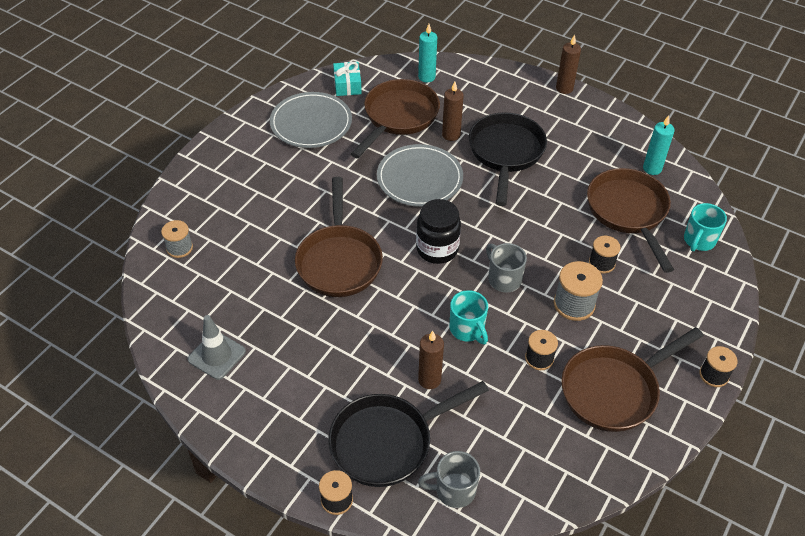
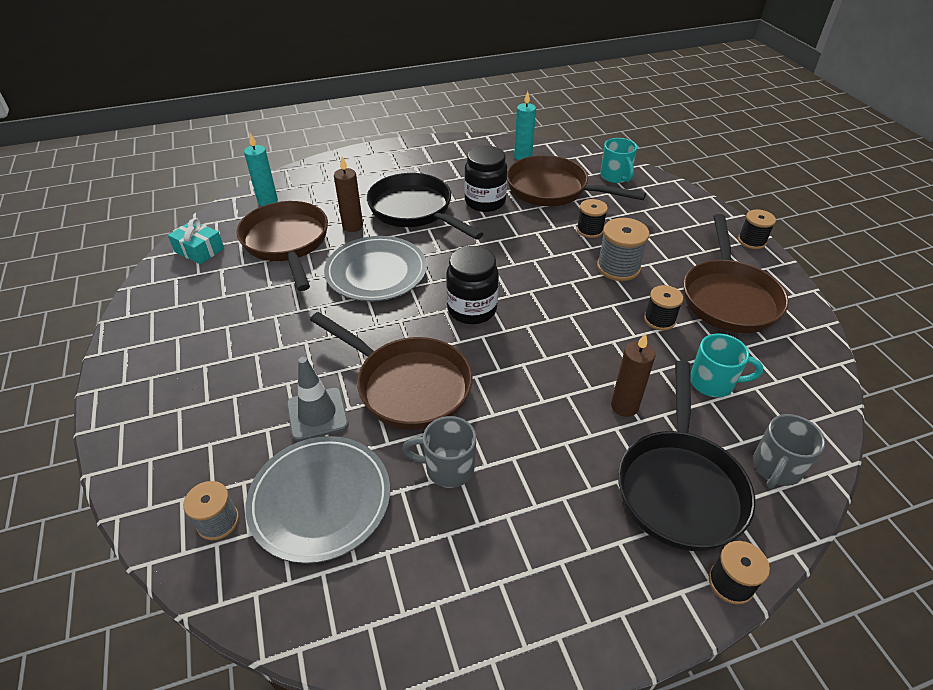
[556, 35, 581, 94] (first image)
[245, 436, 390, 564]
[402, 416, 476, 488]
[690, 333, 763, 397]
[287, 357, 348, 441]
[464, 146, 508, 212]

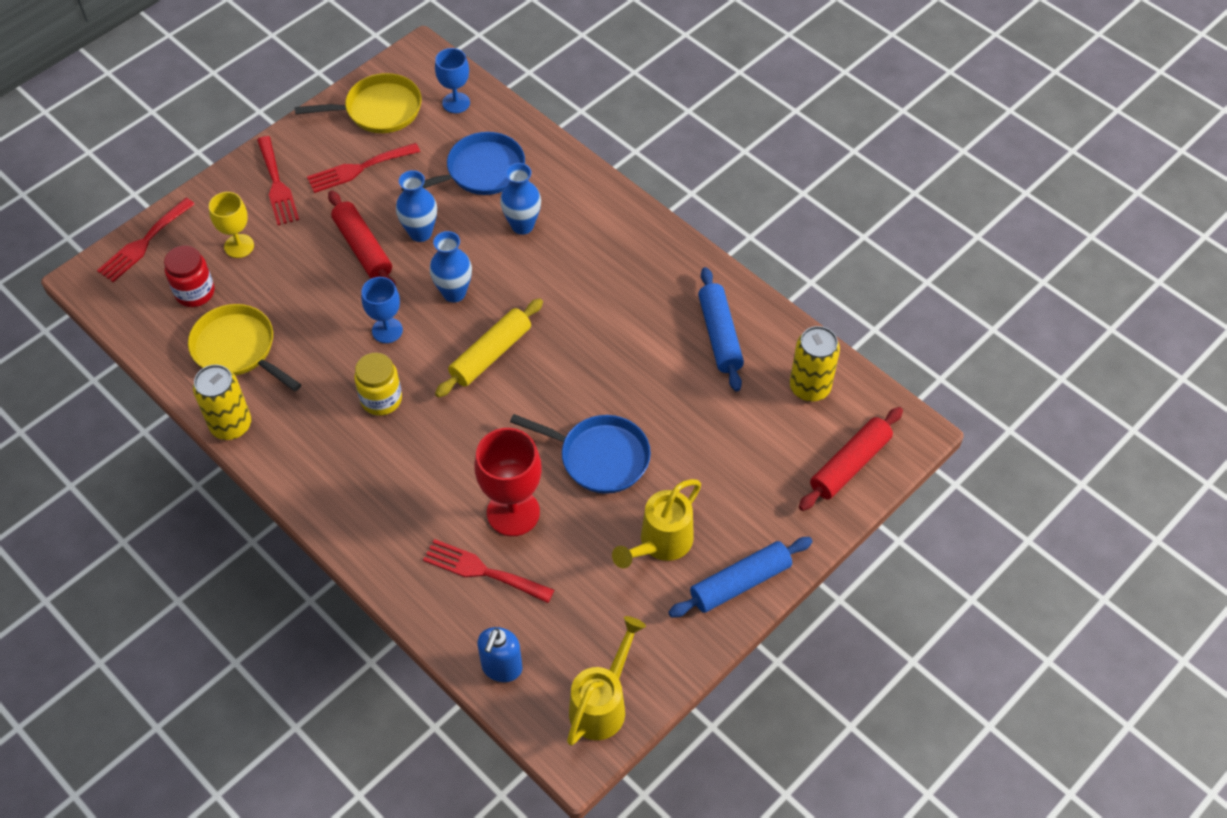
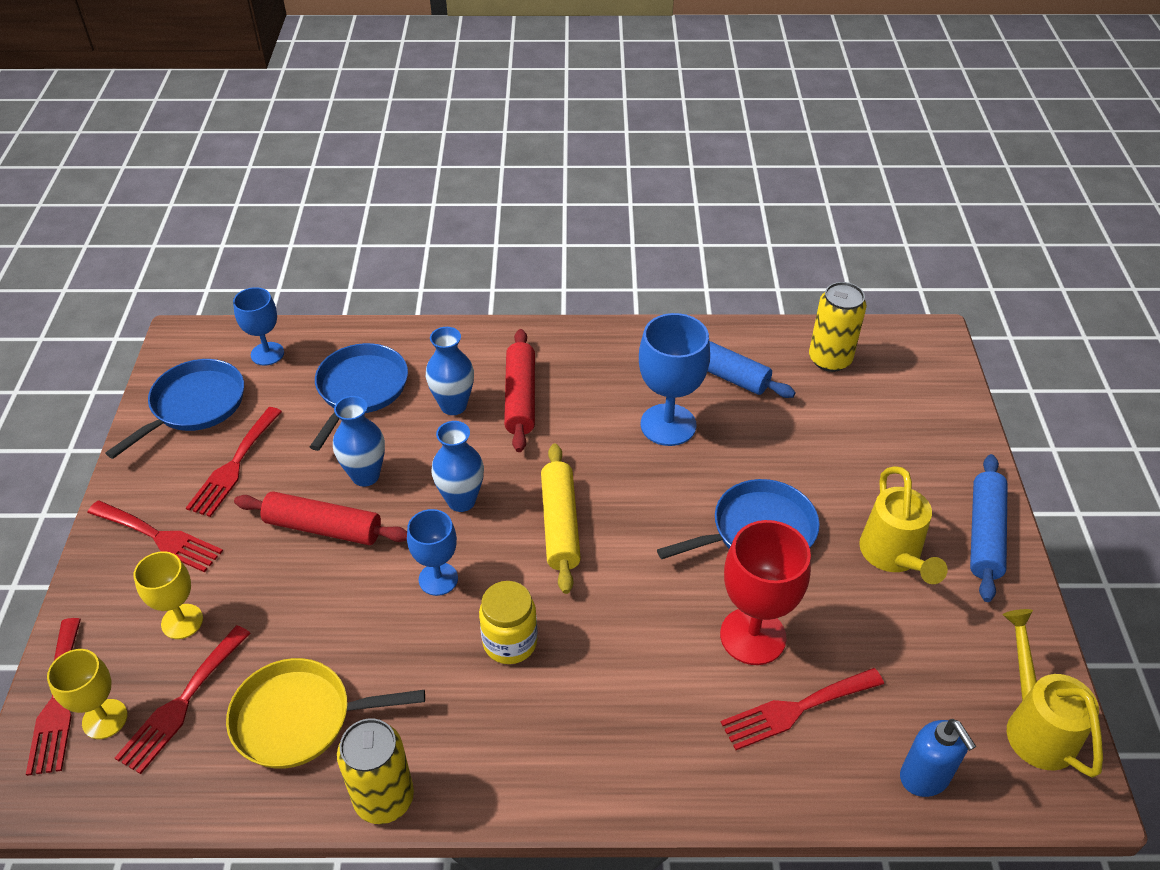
[105, 359, 244, 459]
[115, 625, 251, 774]
[504, 329, 535, 452]
[639, 313, 710, 446]
[47, 649, 127, 739]

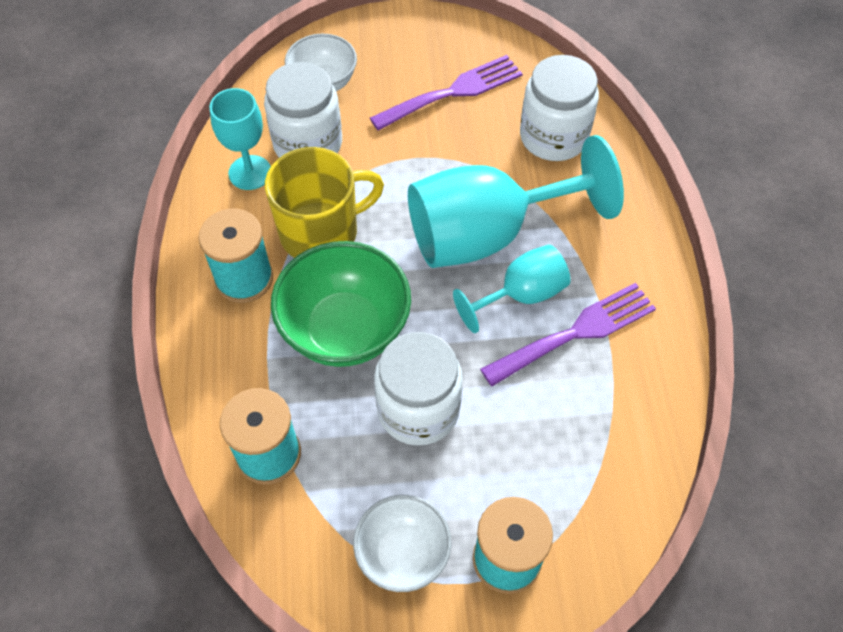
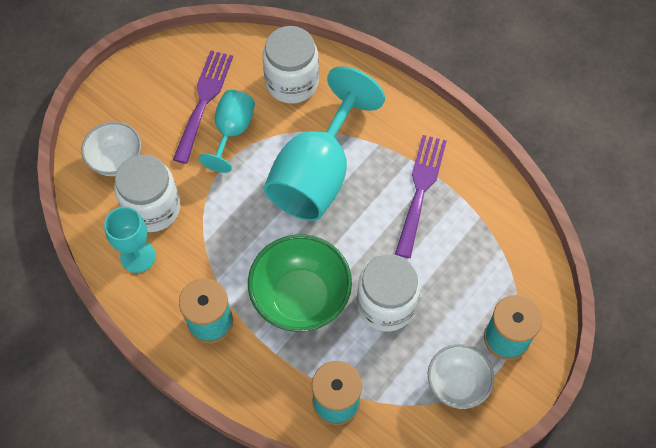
[265, 147, 384, 258] (first image)
[199, 90, 255, 173]

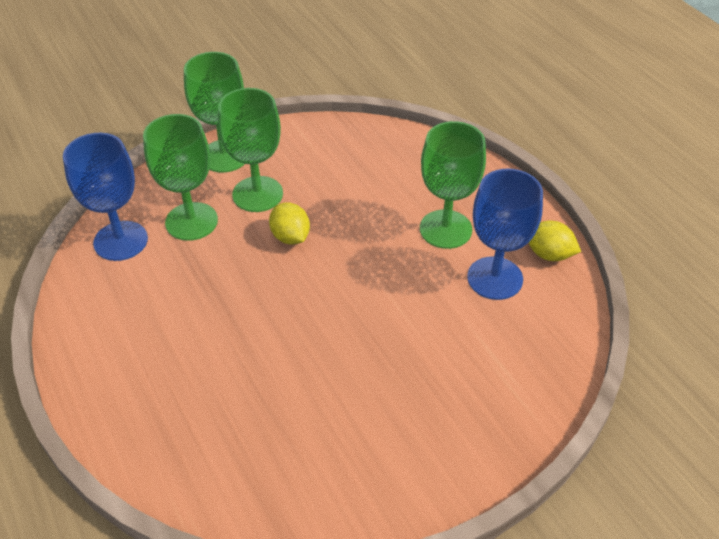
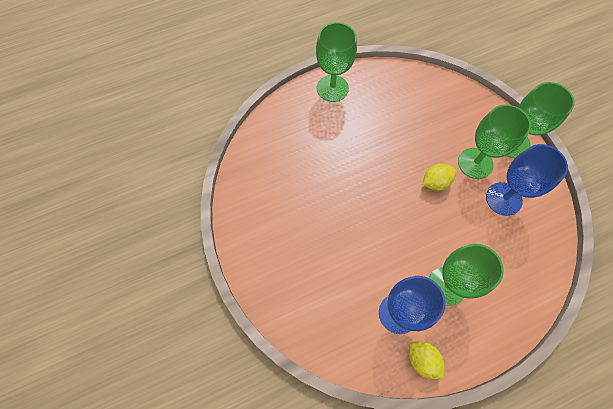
[316, 22, 357, 102]
[486, 144, 568, 216]
[409, 342, 444, 379]

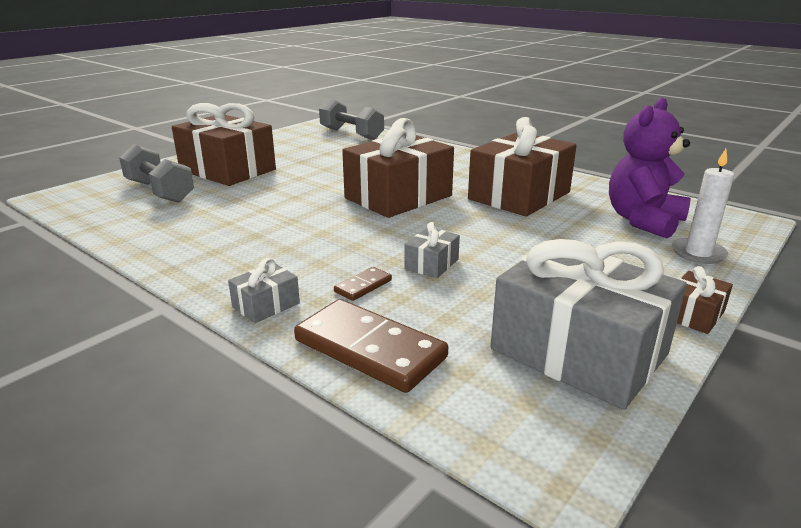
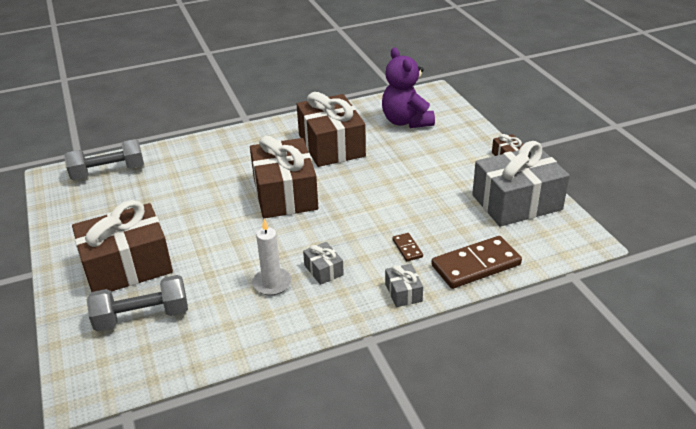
[252, 219, 292, 296]
[303, 242, 344, 285]

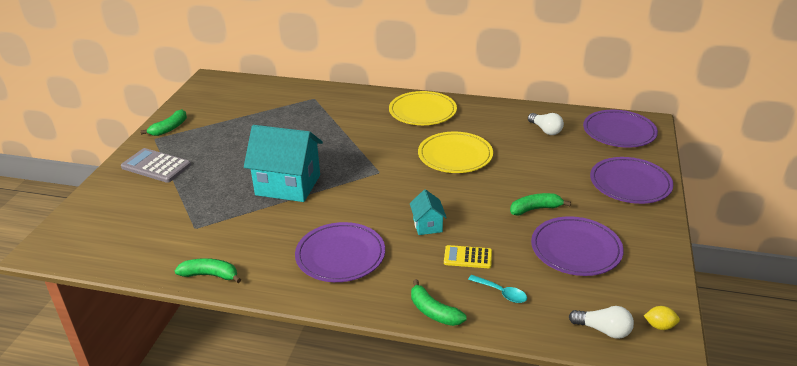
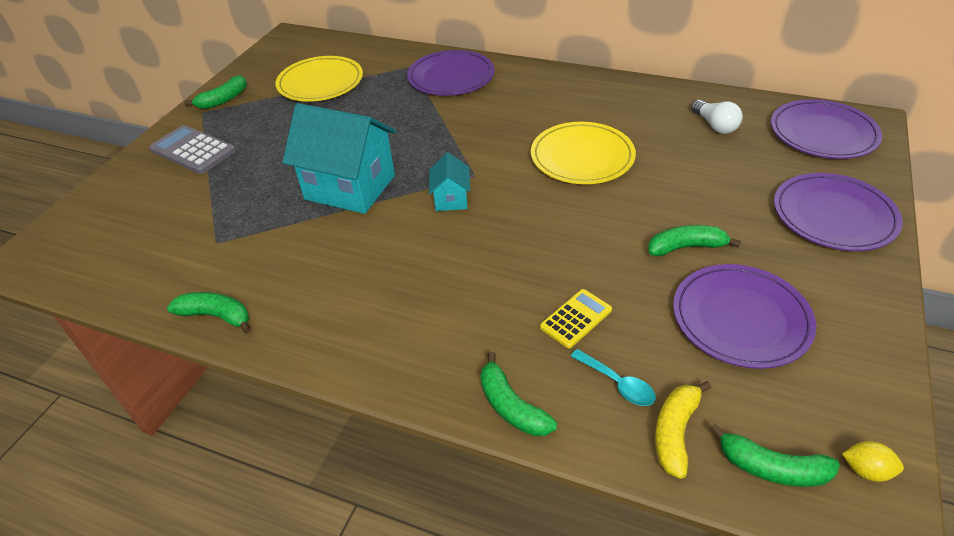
[275, 56, 363, 102]
[429, 152, 470, 211]
[407, 50, 495, 96]
[540, 289, 612, 348]
[710, 424, 840, 487]
[655, 381, 711, 479]

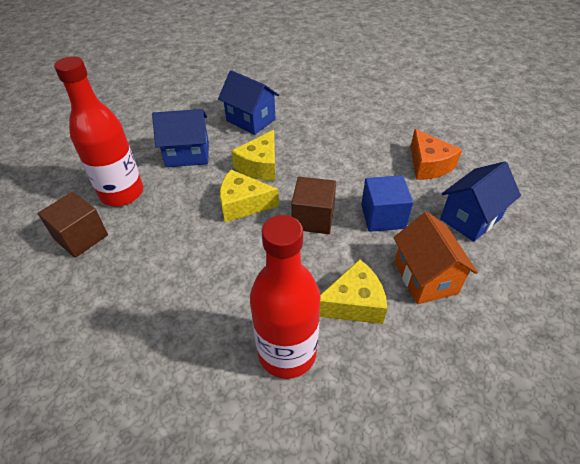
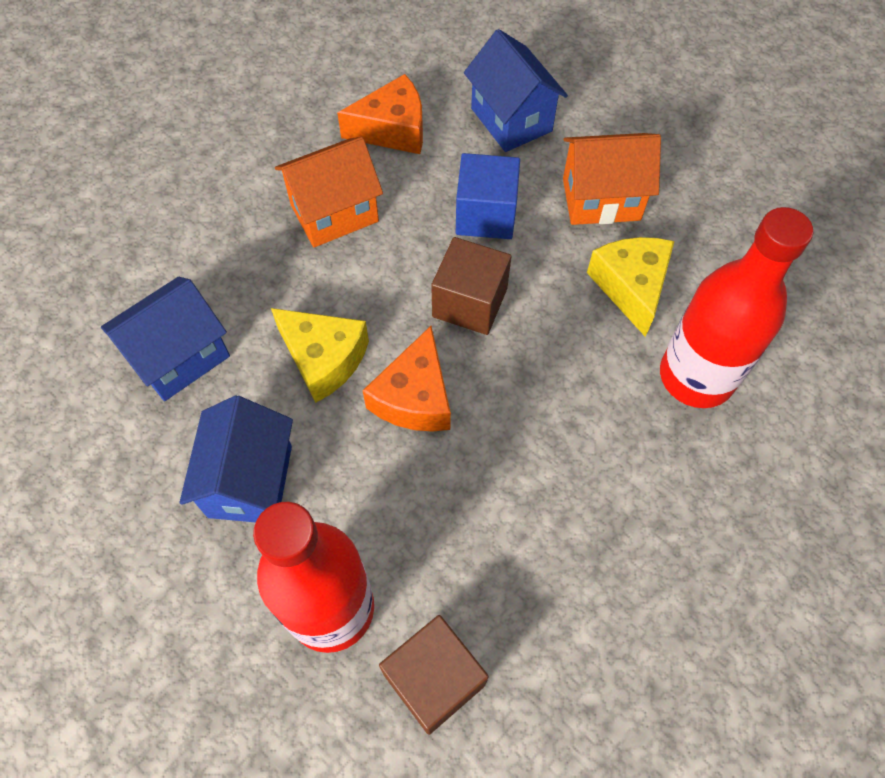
[362, 326, 451, 432]
[275, 137, 383, 247]

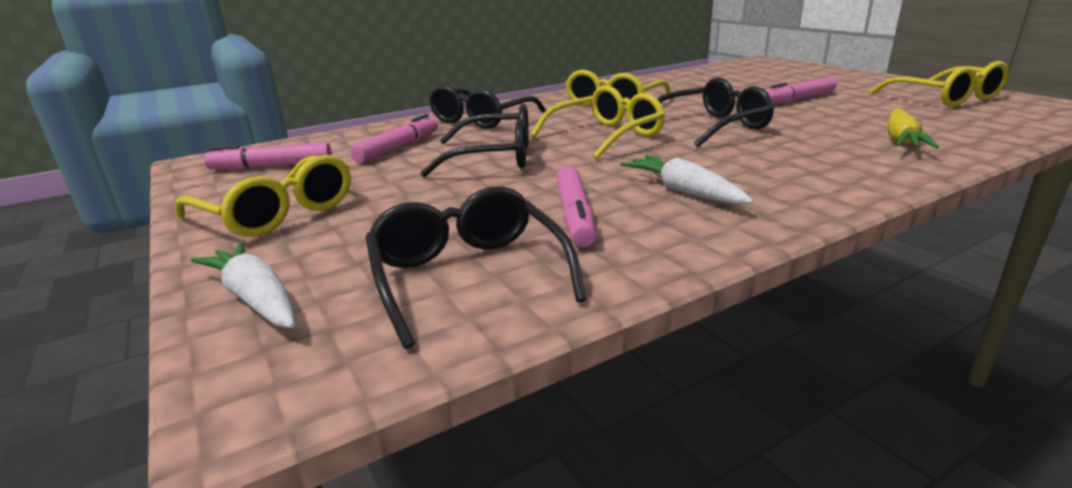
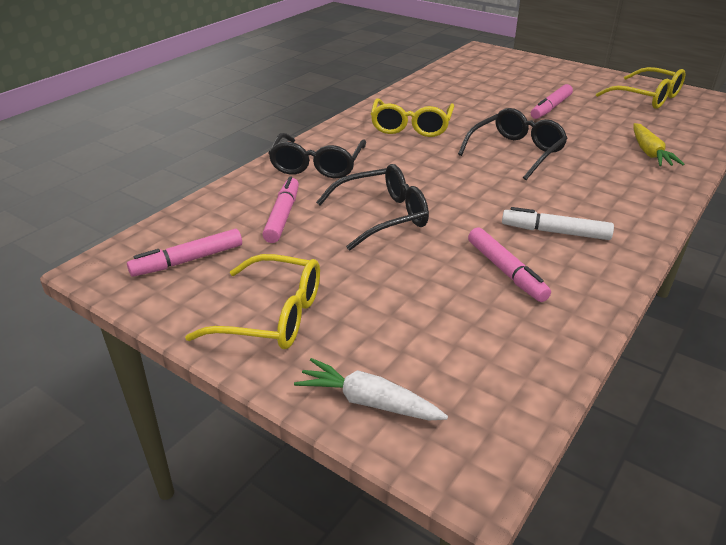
[530, 85, 665, 159] (first image)
[502, 207, 614, 240]
[365, 186, 587, 349] (first image)

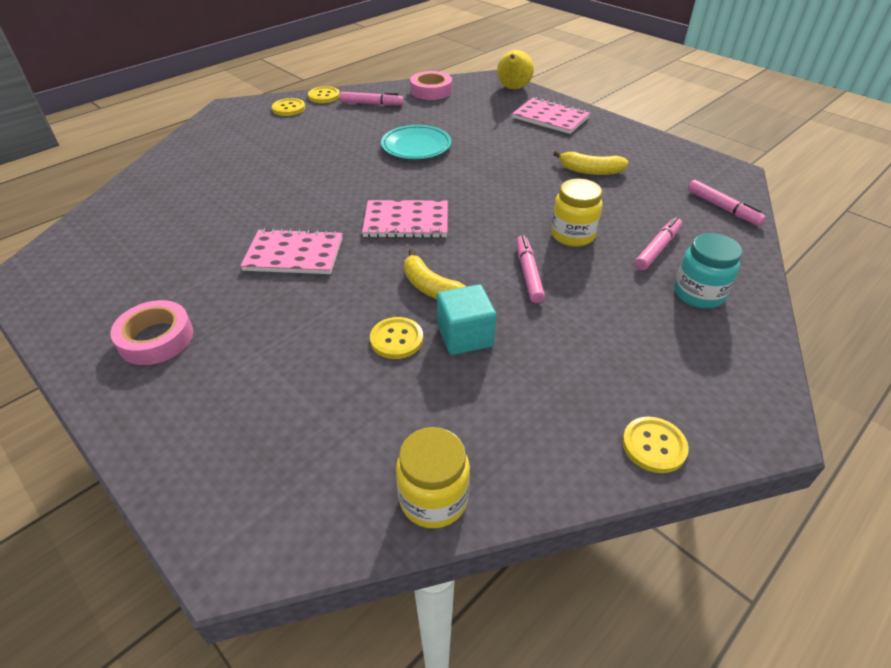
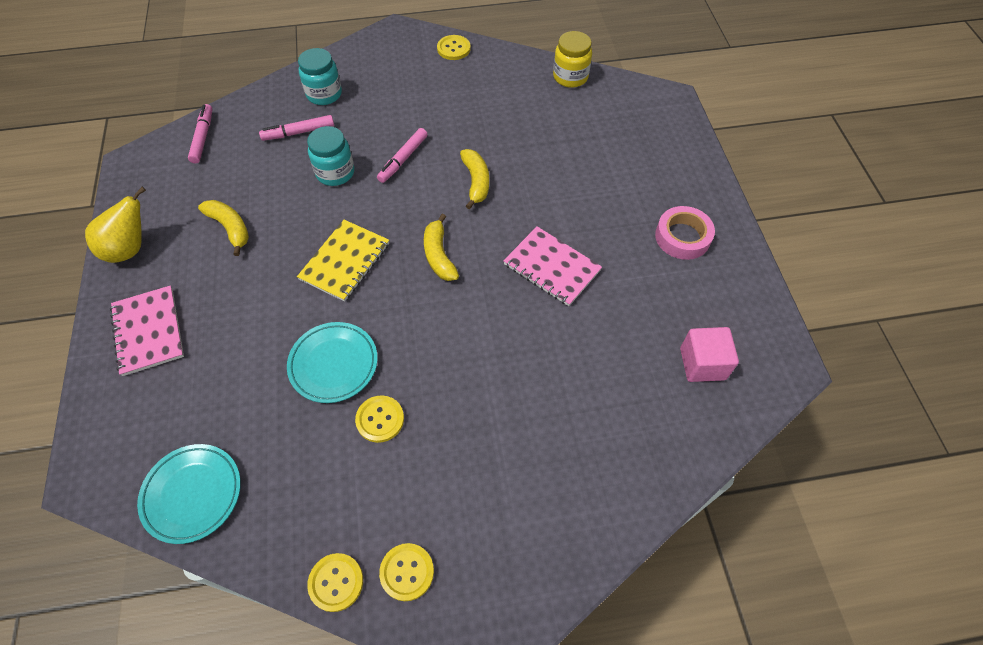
[85, 187, 146, 263]
[137, 444, 241, 544]
[340, 92, 404, 105] (first image)
[307, 126, 354, 186]
[424, 214, 459, 281]
[437, 284, 496, 355] (first image)
[355, 395, 404, 443]
[297, 220, 389, 302]
[680, 327, 739, 382]

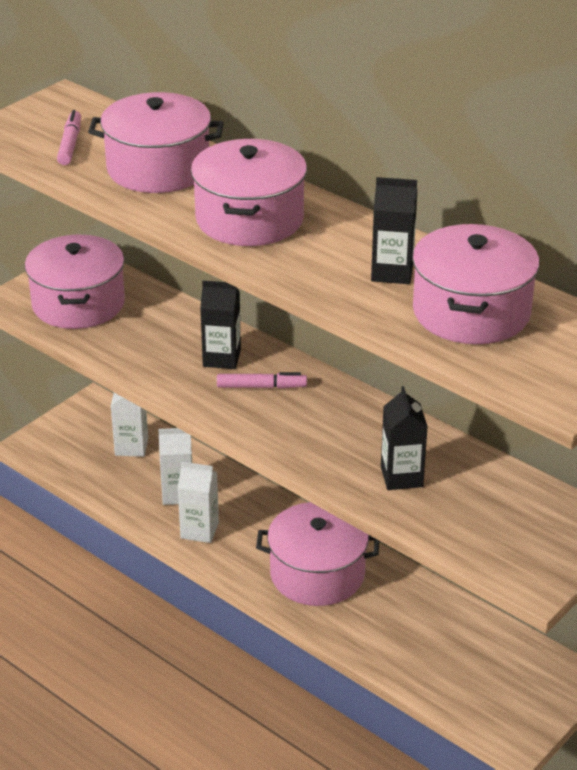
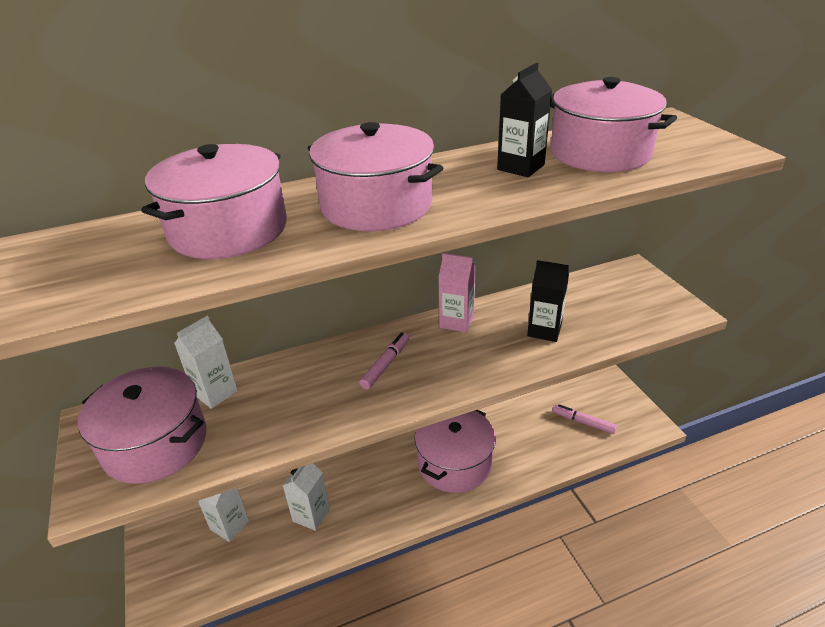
[552, 404, 617, 434]
[200, 281, 241, 369] (first image)
[174, 316, 238, 409]
[438, 253, 475, 333]

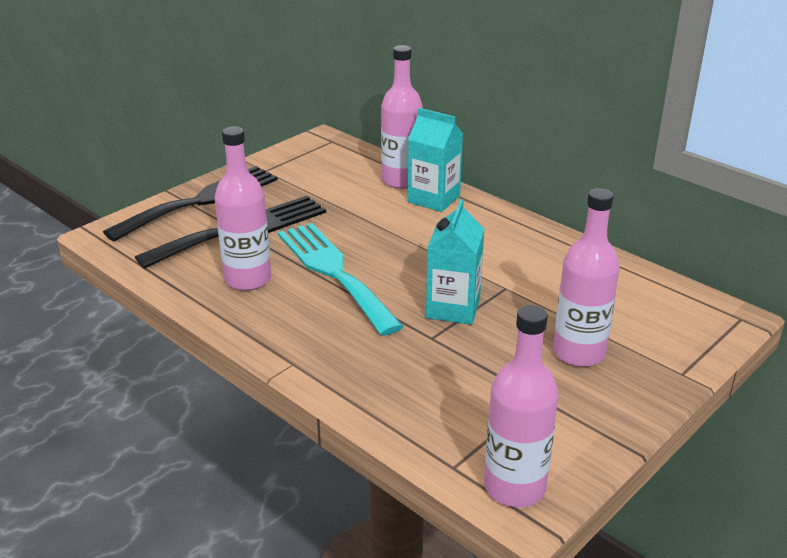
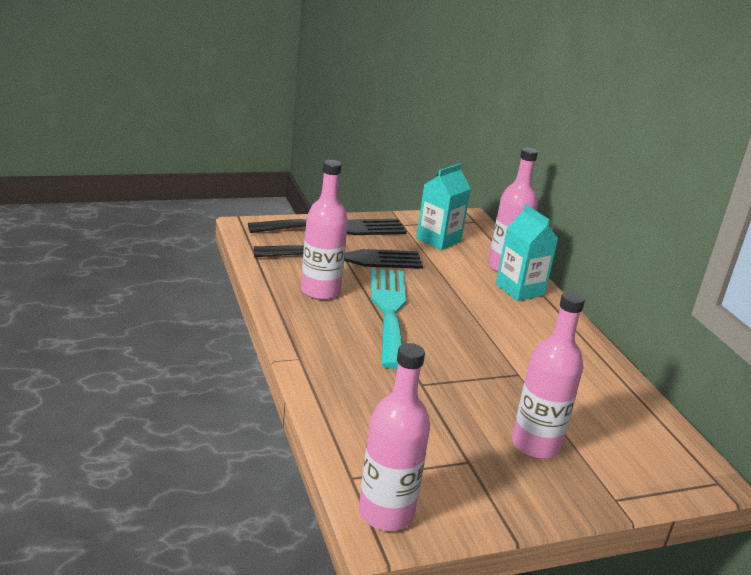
[416, 163, 471, 250]

